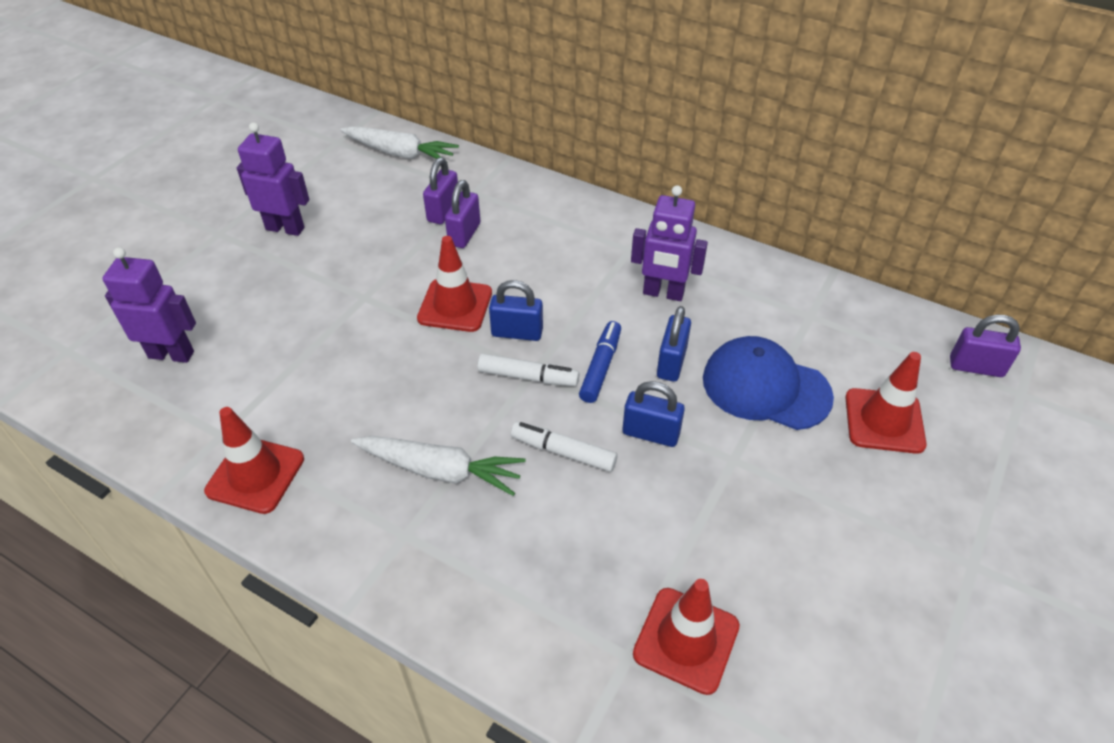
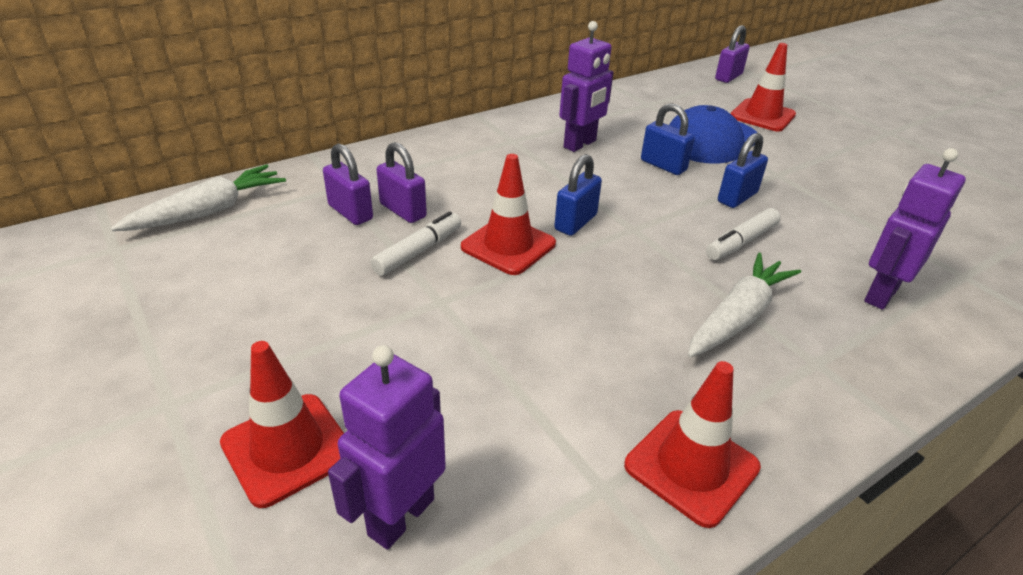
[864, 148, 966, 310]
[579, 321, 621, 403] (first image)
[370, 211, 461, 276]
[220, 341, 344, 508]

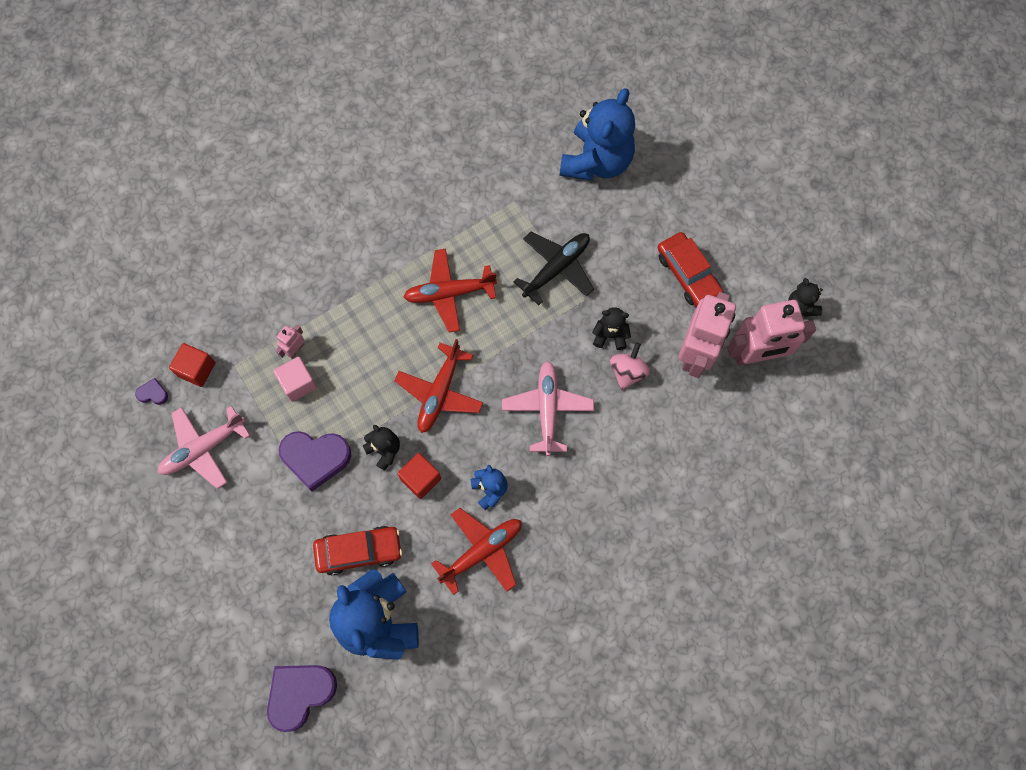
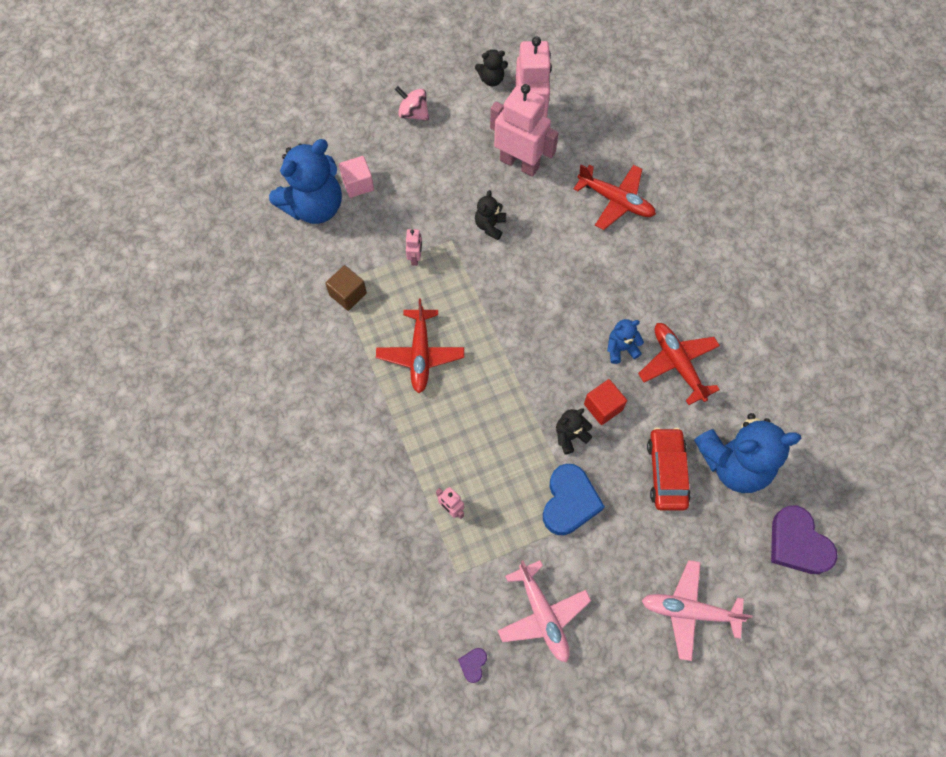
[269, 139, 342, 224]
[406, 229, 422, 266]
[658, 232, 723, 307] (first image)
[574, 165, 656, 230]
[395, 86, 429, 121]
[169, 343, 215, 387] (first image)
[339, 156, 374, 198]
[642, 560, 752, 661]
[543, 464, 605, 535]
[326, 265, 367, 311]

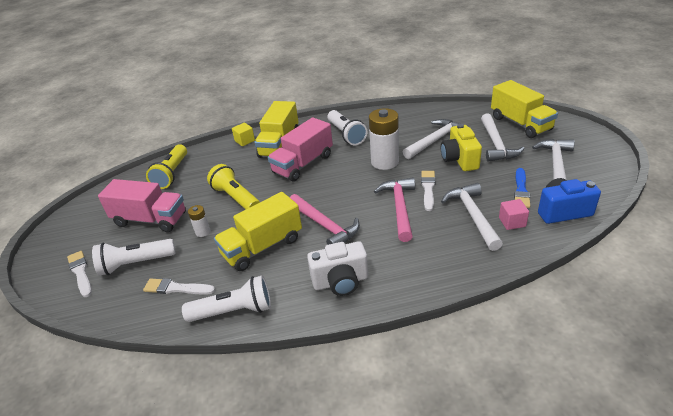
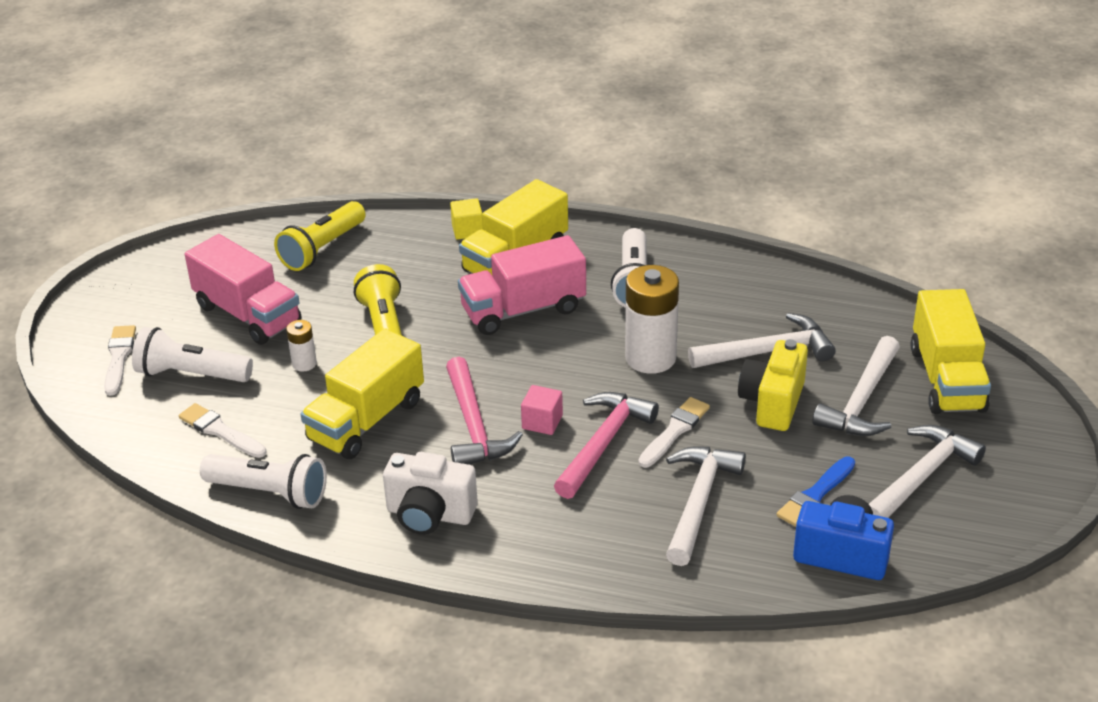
[301, 328, 424, 459]
[521, 385, 563, 435]

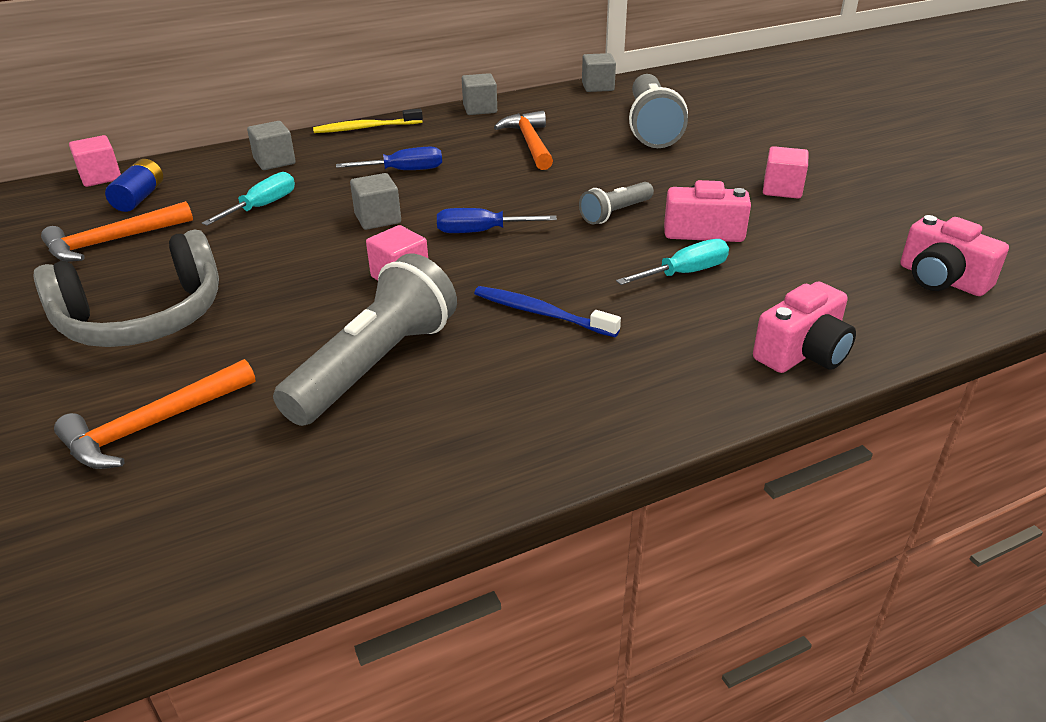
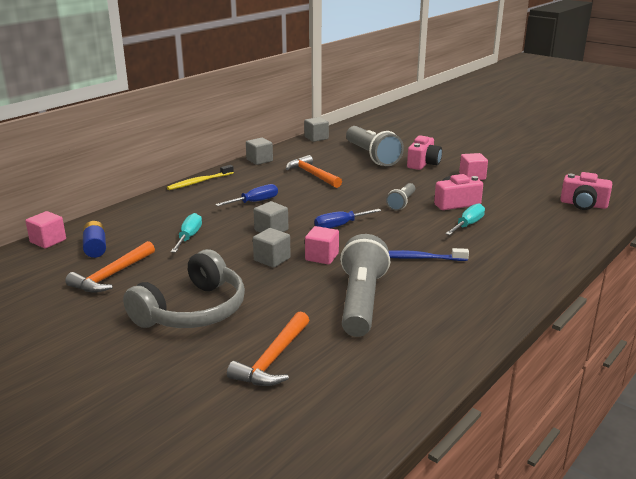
[253, 228, 291, 268]
[407, 135, 442, 170]

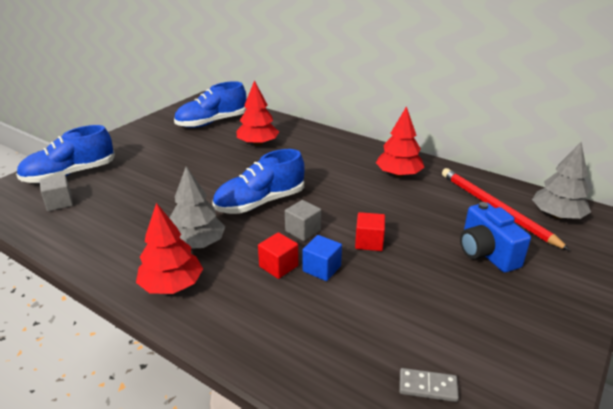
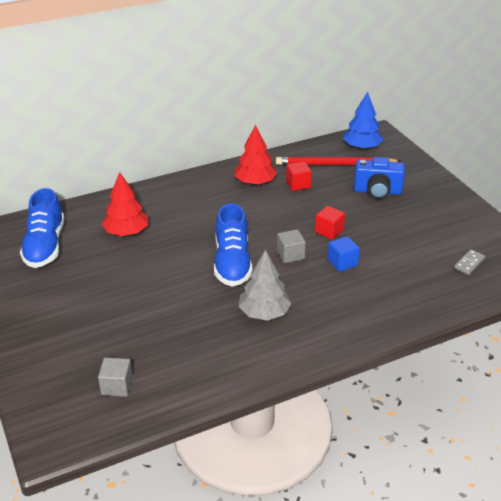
[16, 125, 115, 183] (first image)
[343, 92, 383, 150]
[136, 203, 203, 294] (first image)
[286, 162, 312, 191]

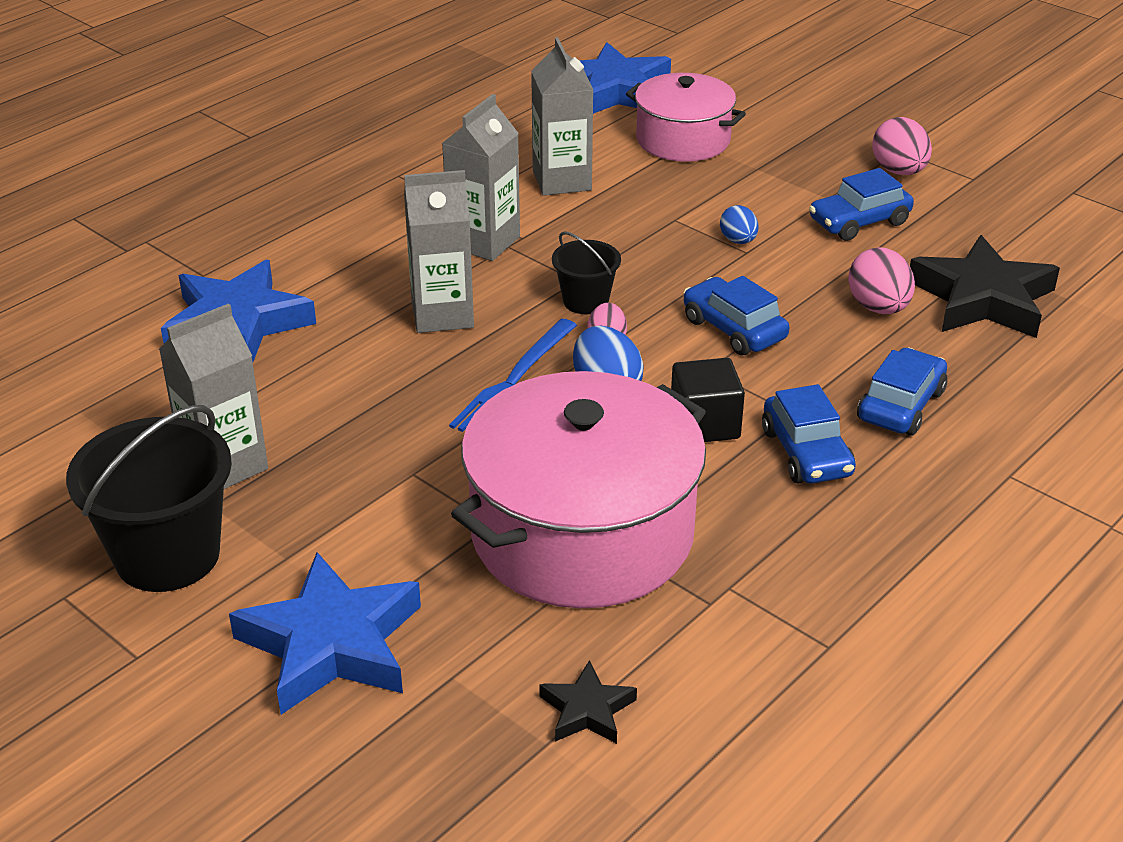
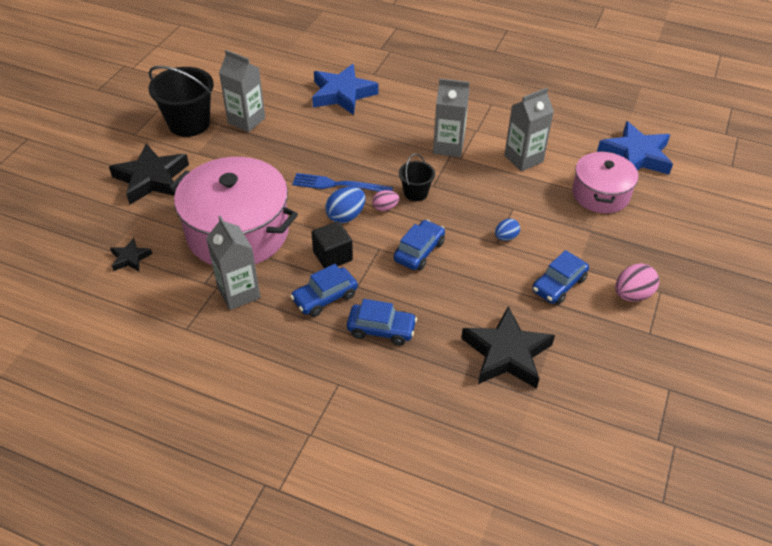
[532, 250, 589, 305]
[206, 216, 261, 310]
[848, 248, 915, 314] (first image)
[109, 143, 189, 205]

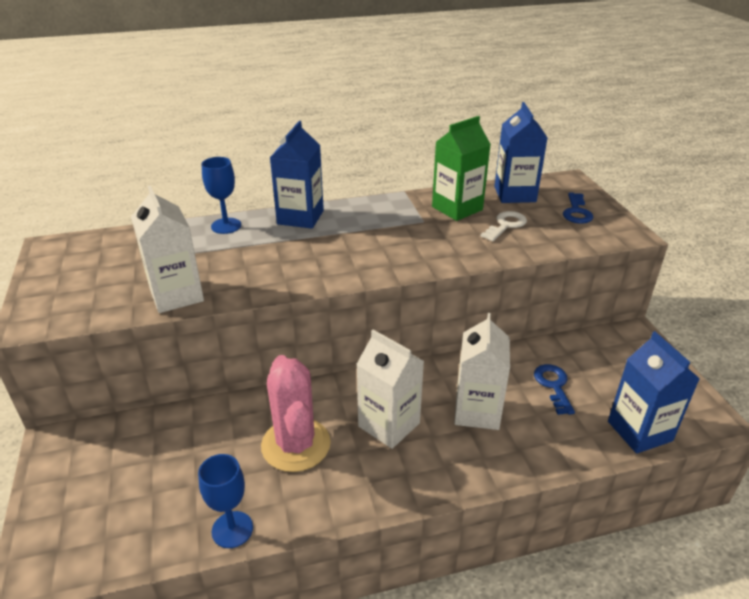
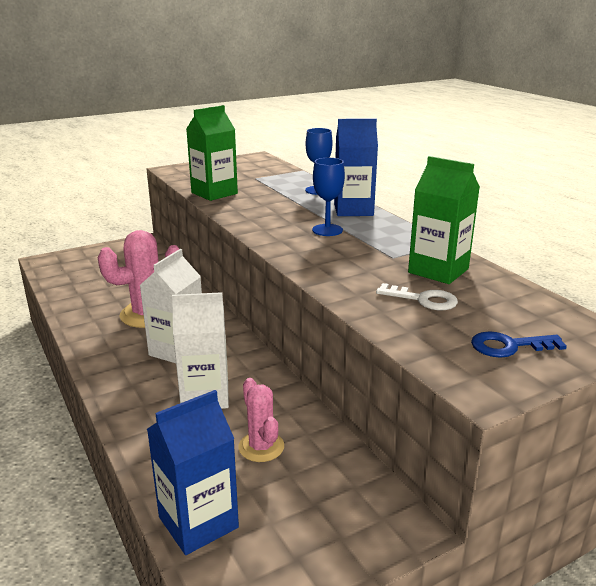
[494, 102, 547, 203] (first image)
[186, 105, 238, 201]
[238, 378, 284, 462]
[312, 158, 345, 236]

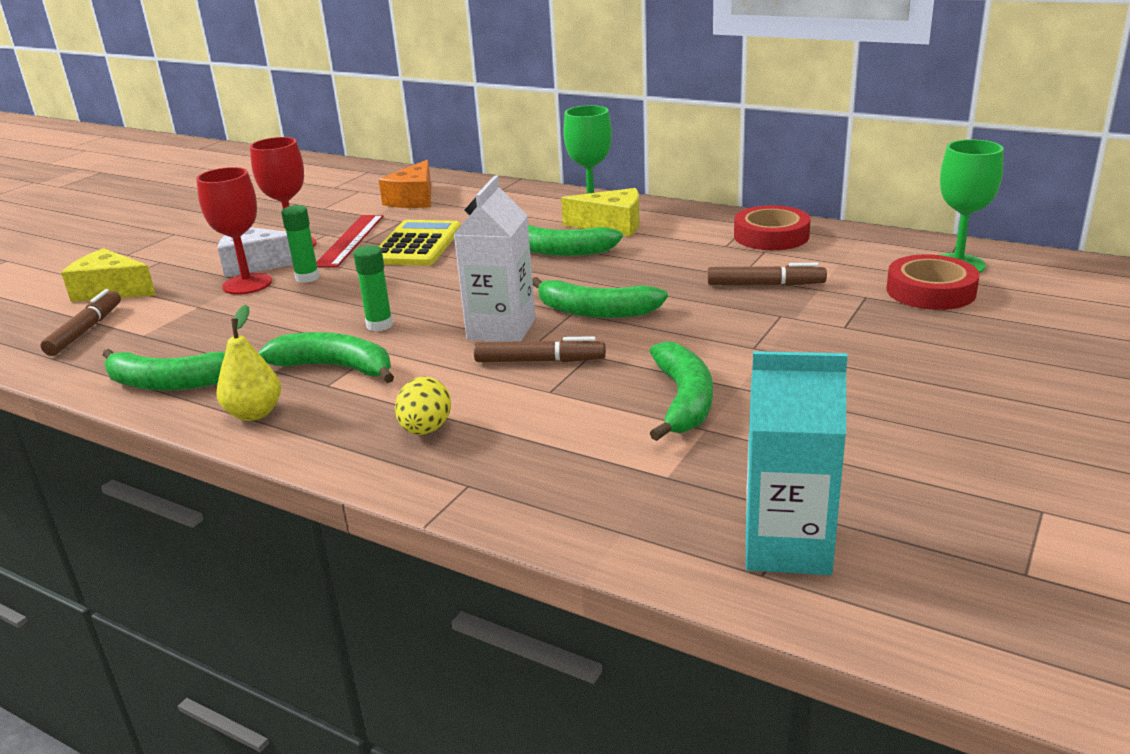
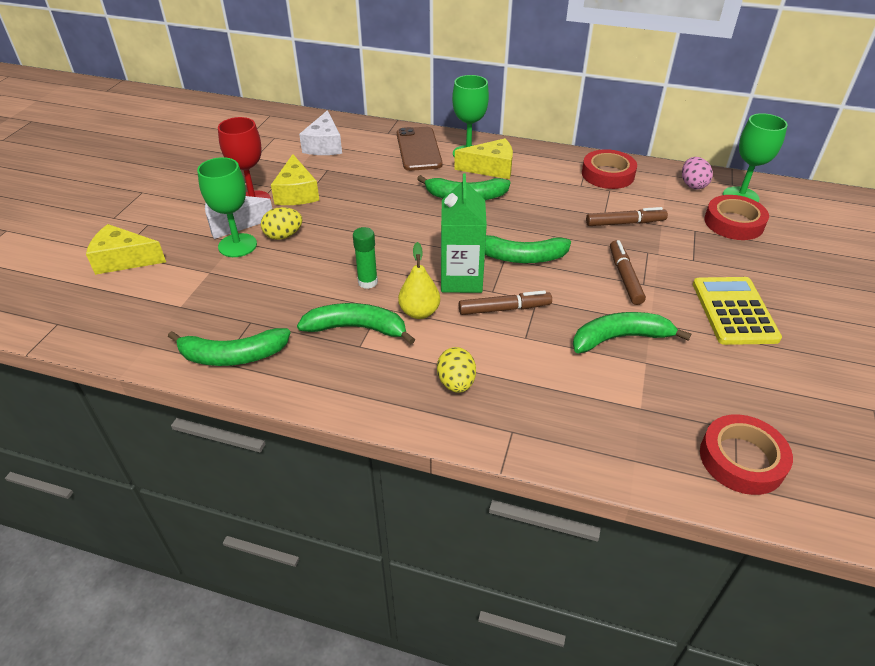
[299, 110, 342, 155]
[197, 157, 257, 257]
[441, 174, 487, 293]
[261, 207, 302, 240]
[271, 154, 319, 205]
[693, 277, 782, 345]
[610, 240, 646, 305]
[398, 242, 440, 319]
[573, 312, 691, 353]
[700, 414, 793, 495]
[397, 127, 443, 171]
[682, 157, 713, 190]

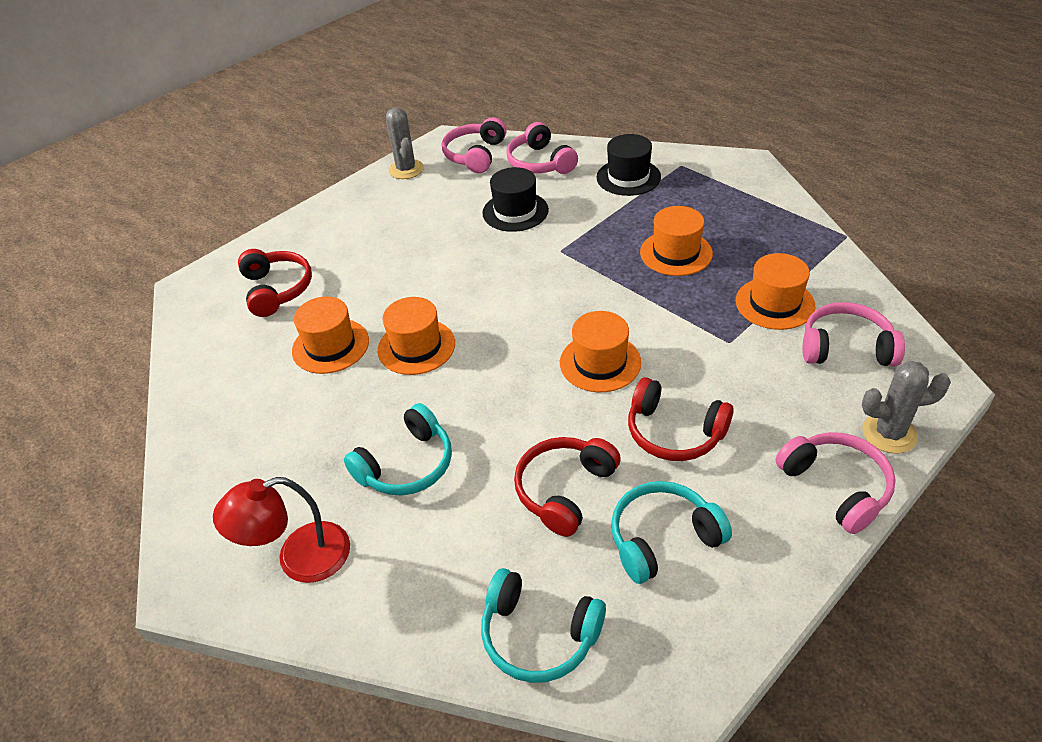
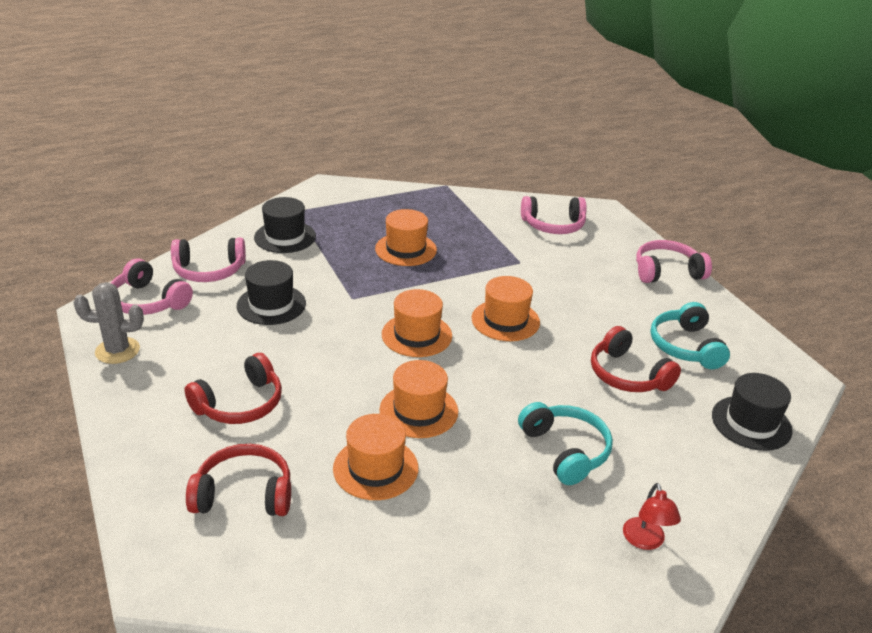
[382, 289, 452, 357]
[521, 196, 587, 234]
[862, 361, 951, 453] (first image)
[184, 353, 282, 424]
[623, 483, 681, 550]
[712, 373, 793, 451]

